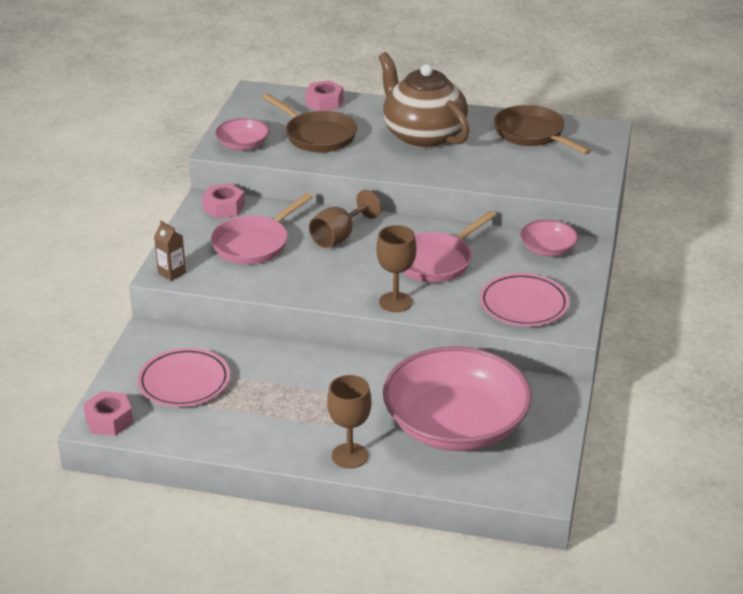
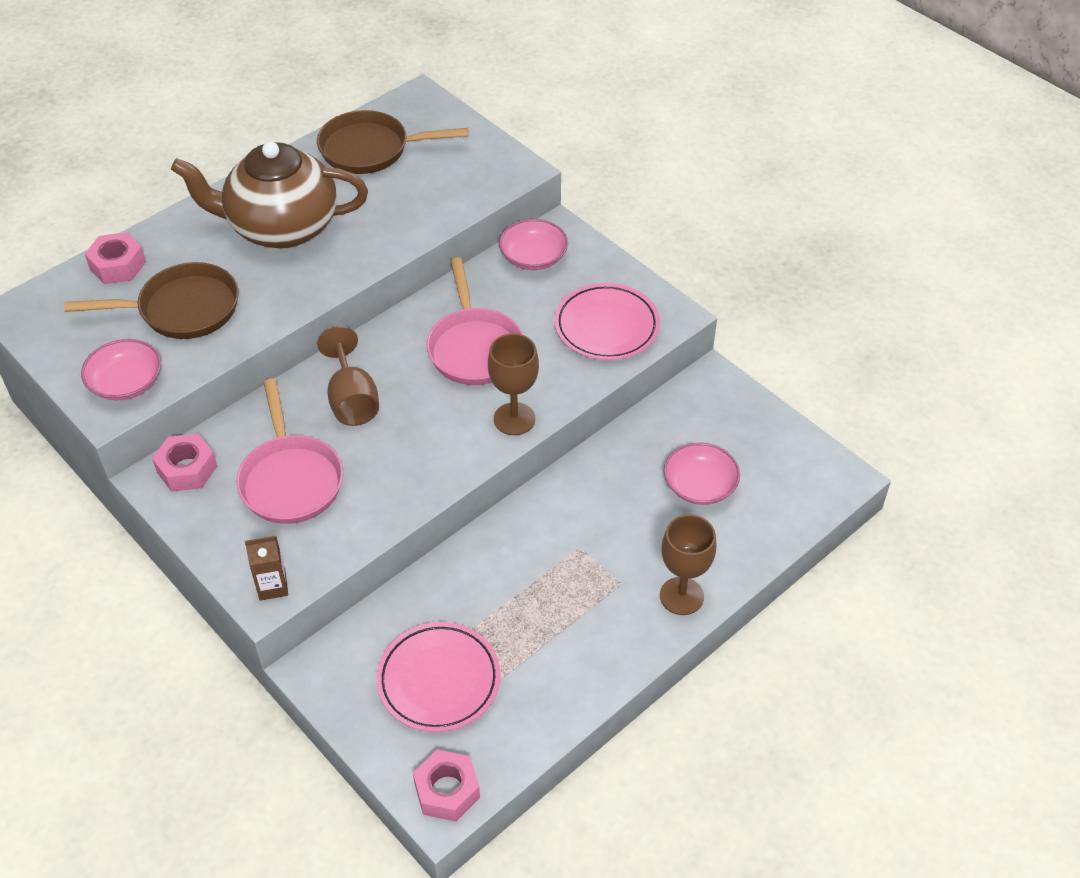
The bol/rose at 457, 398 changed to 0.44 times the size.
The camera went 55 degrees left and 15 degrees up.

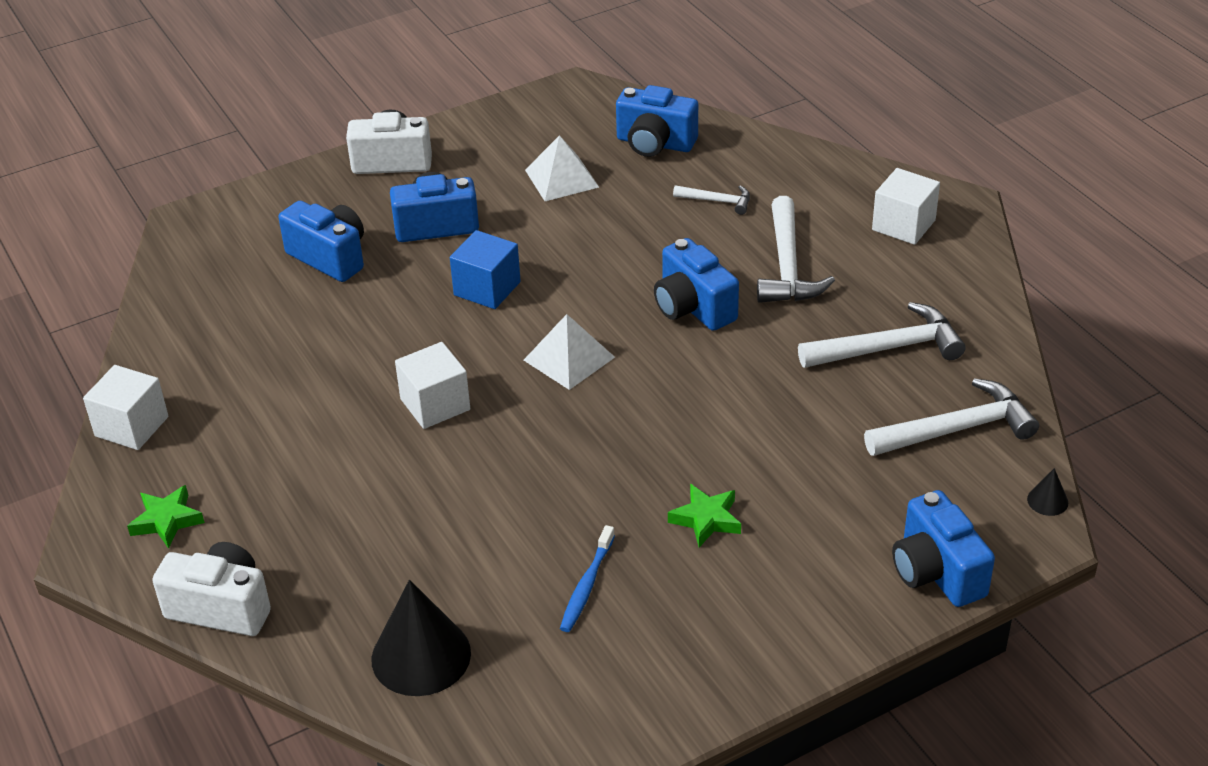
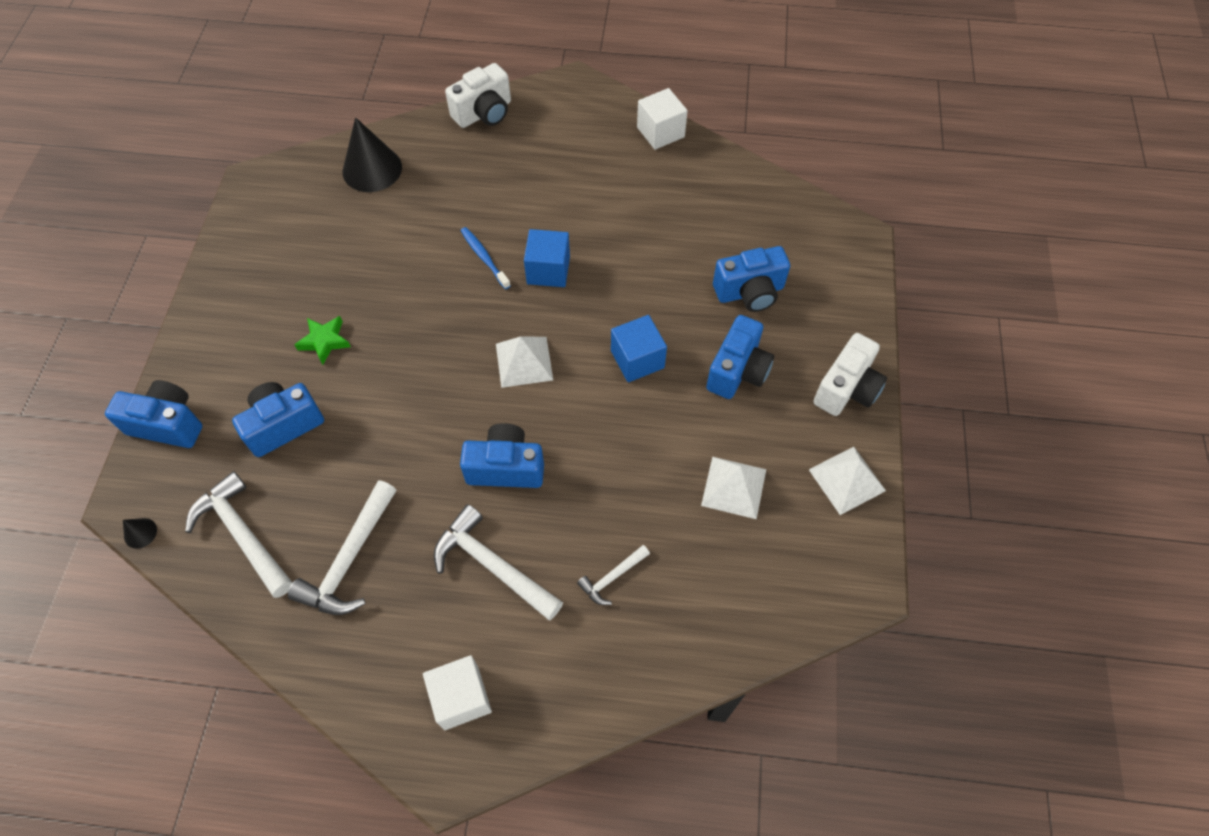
The étoile/vert at 166, 517 disappeared.
The pyramide/blanc at 847, 481 appeared.
The brosse à dents/bleu moved from 587, 578 to 486, 258.
The appareil photo/bleu moved from 657, 121 to 278, 419.
The cube/blanc at 432, 385 became the cube/bleu at 547, 258.
The marteau/blanc at 951, 417 turned 120 degrees clockwise.
The camera went 125 degrees right and 20 degrees up.

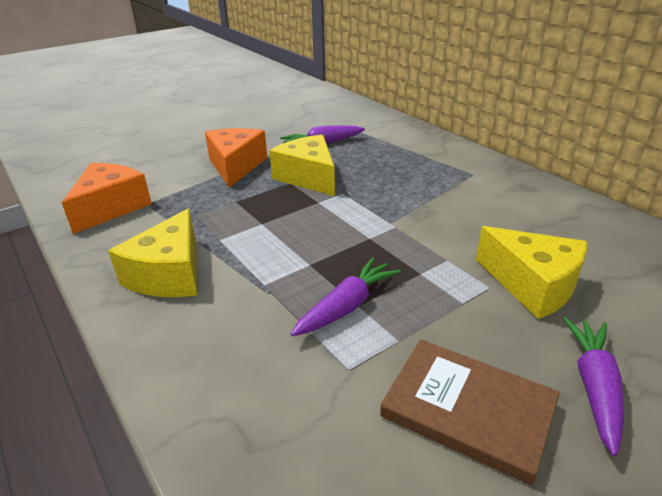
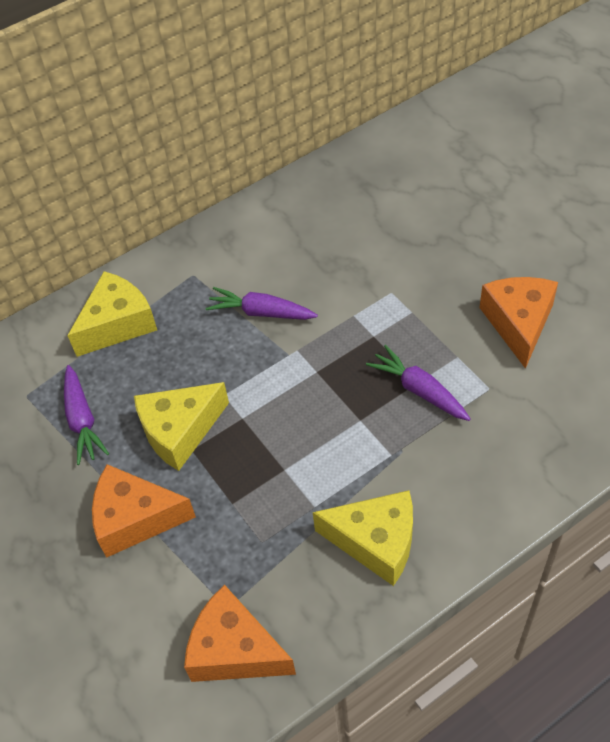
The fromage/jaune moved from 531, 272 to 112, 314.
The carotte/violet moved from 593, 386 to 261, 303.
The livre/marron at 470, 412 was replaced by the fromage/orange at 518, 323.
The camera went 85 degrees left and 20 degrees up.

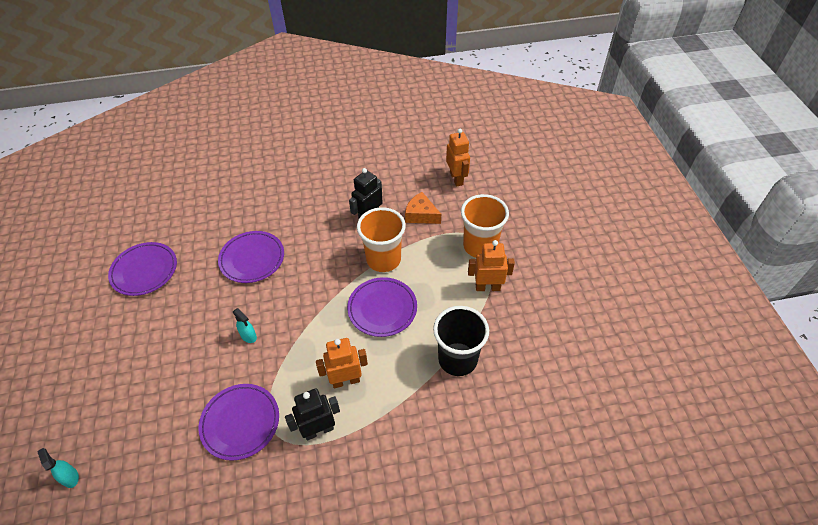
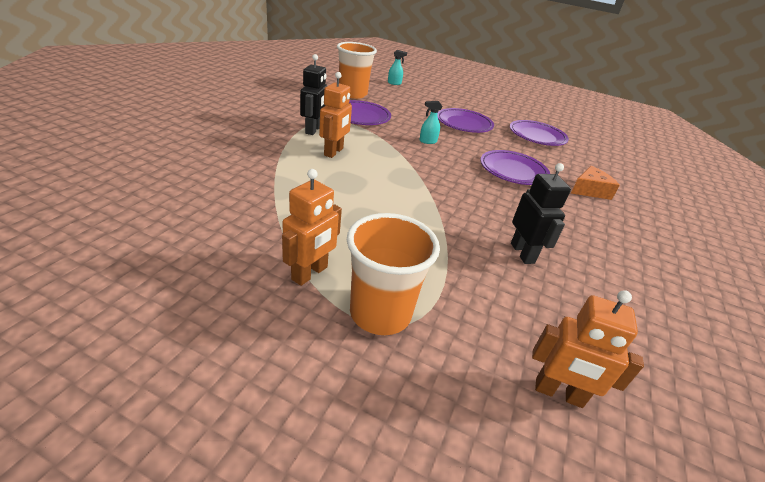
The gobelet/noir at 461, 341 disappeared.
The assiette/violet moved from 382, 307 to 465, 120.
The gobelet/orange moved from 381, 239 to 357, 70.
The fromage/orange moved from 423, 208 to 595, 183.
The camera went 120 degrees right and 15 degrees down.

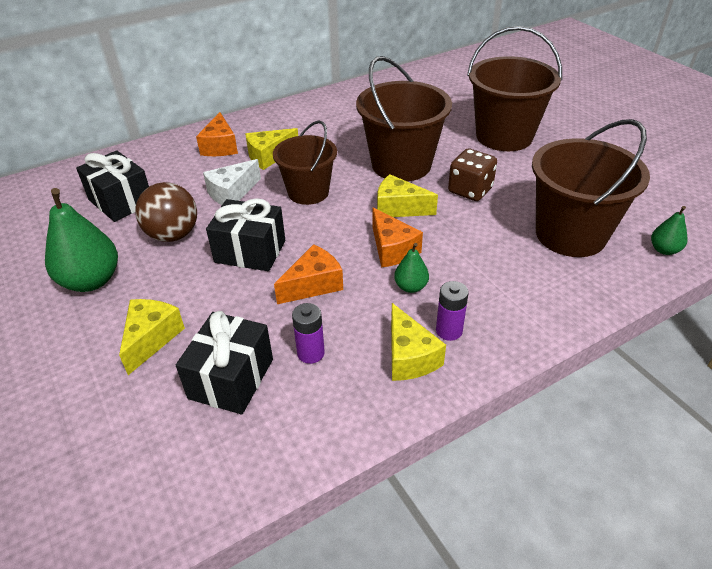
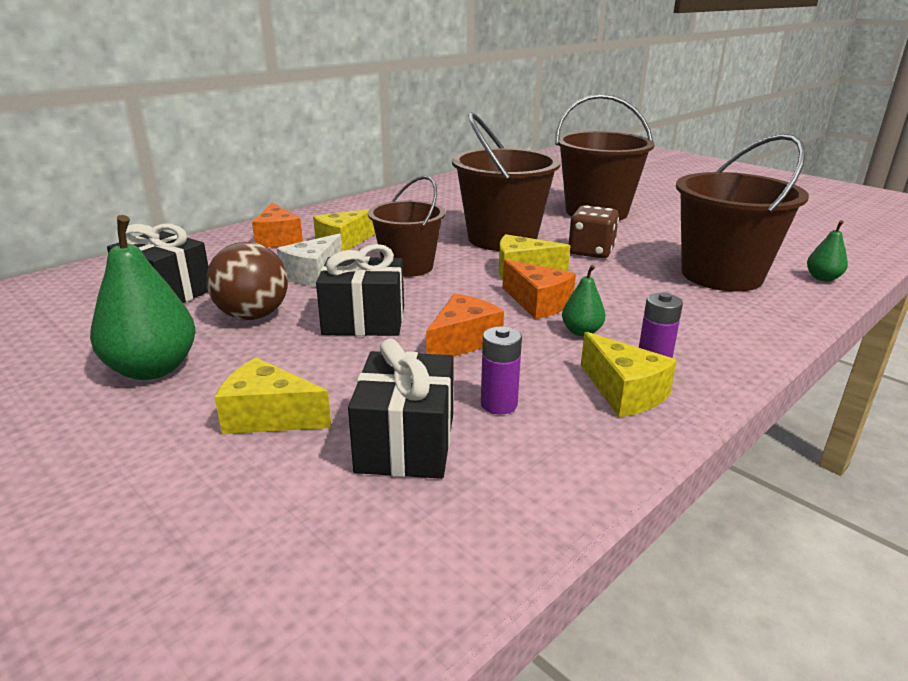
The fromage/jaune at 152, 337 turned 75 degrees counterclockwise.
The camera went 15 degrees left and 15 degrees down.

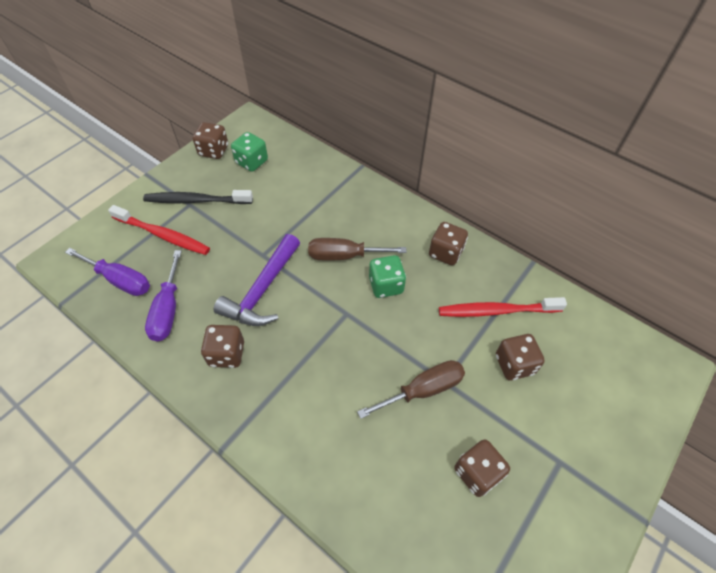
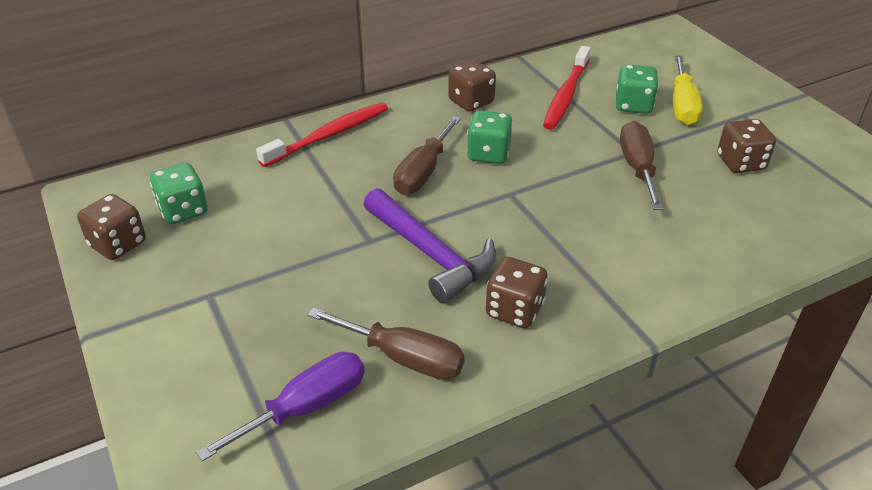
The brosse à dents/noir at 198, 197 disappeared.
The tournevis/jaune at 688, 90 appeared.
The brosse à dents/rouge moved from 159, 230 to 322, 134.
The tournevis/violet at 163, 295 became the tournevis/marron at 386, 343.
The dé/marron at 520, 357 became the dé/vert at 637, 89.
The camera went 65 degrees left and 15 degrees down.

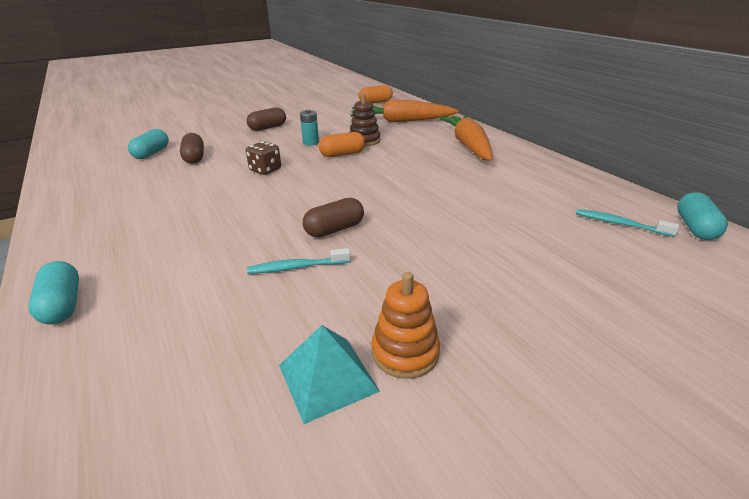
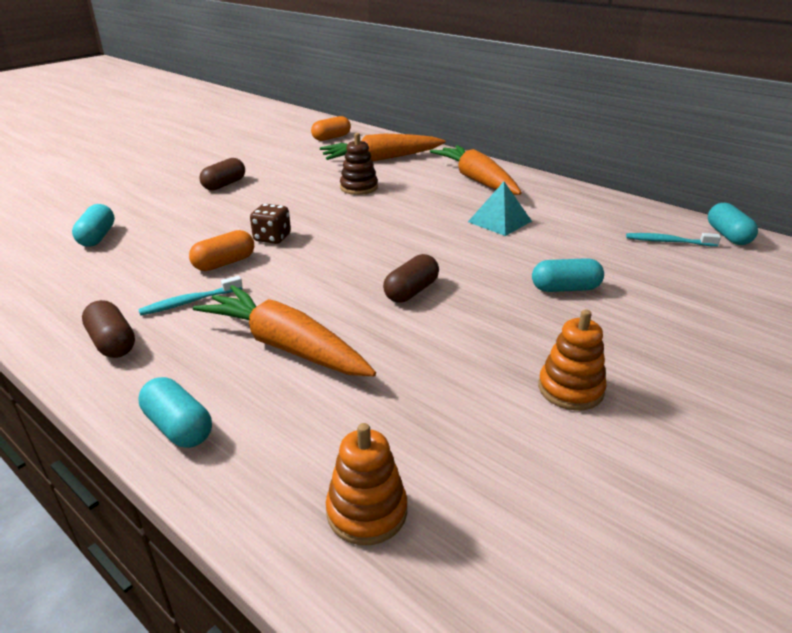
The pile/turquoise at 309, 128 disappeared.
The carotte/orange at 284, 330 appeared.
The jouet à empiler/orange at 366, 484 appeared.
The gélule/turquoise at 568, 275 appeared.
The gélule/marron moved from 192, 148 to 108, 329.
The brosse à dents/turquoise moved from 299, 261 to 190, 296.
The pyramide/turquoise moved from 329, 374 to 500, 209.
The gélule/orange moved from 342, 144 to 221, 250.
The camera went 20 degrees left and 0 degrees up.

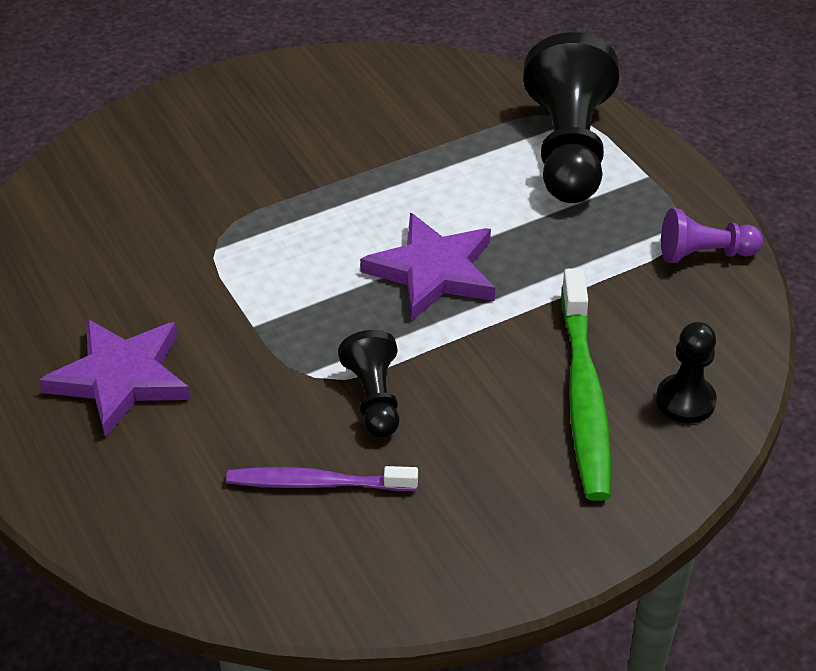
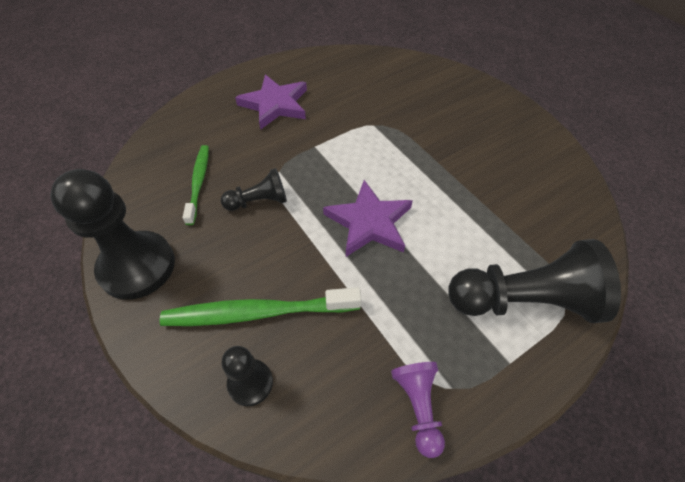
The pion/noir at 112, 234 appeared.
The brosse à dents/violet at 322, 478 became the brosse à dents/vert at 196, 185.
The camera went 85 degrees right and 10 degrees up.

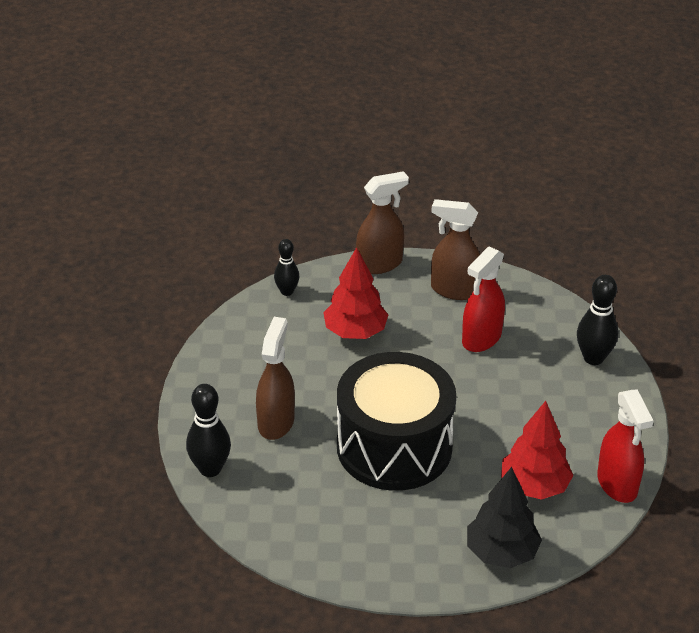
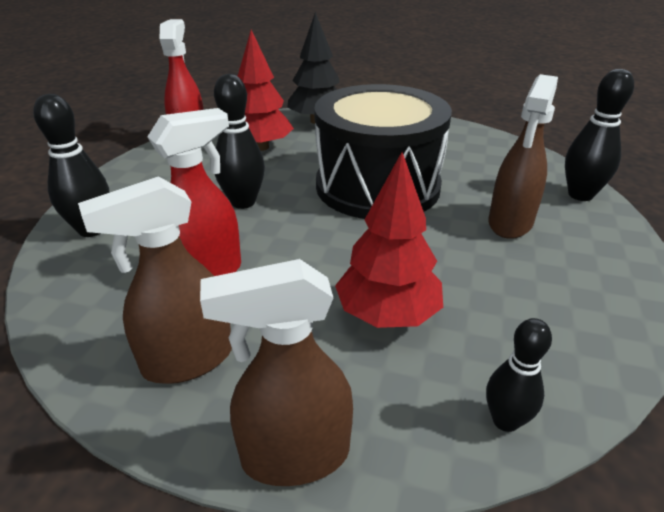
The quille/noir at 239, 141 appeared.
The vaporisateur/marron at 455, 249 turned 120 degrees clockwise.
The camera went 165 degrees left and 5 degrees down.

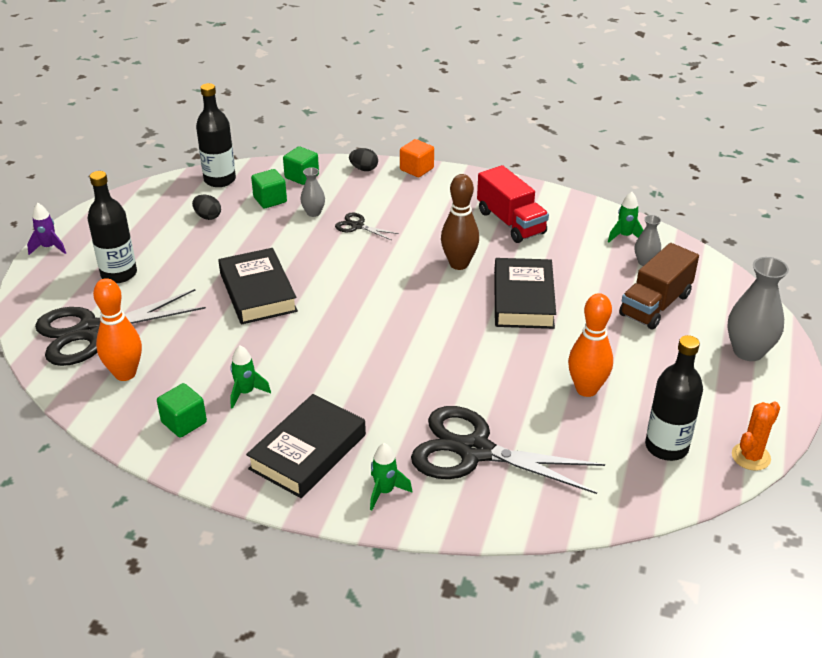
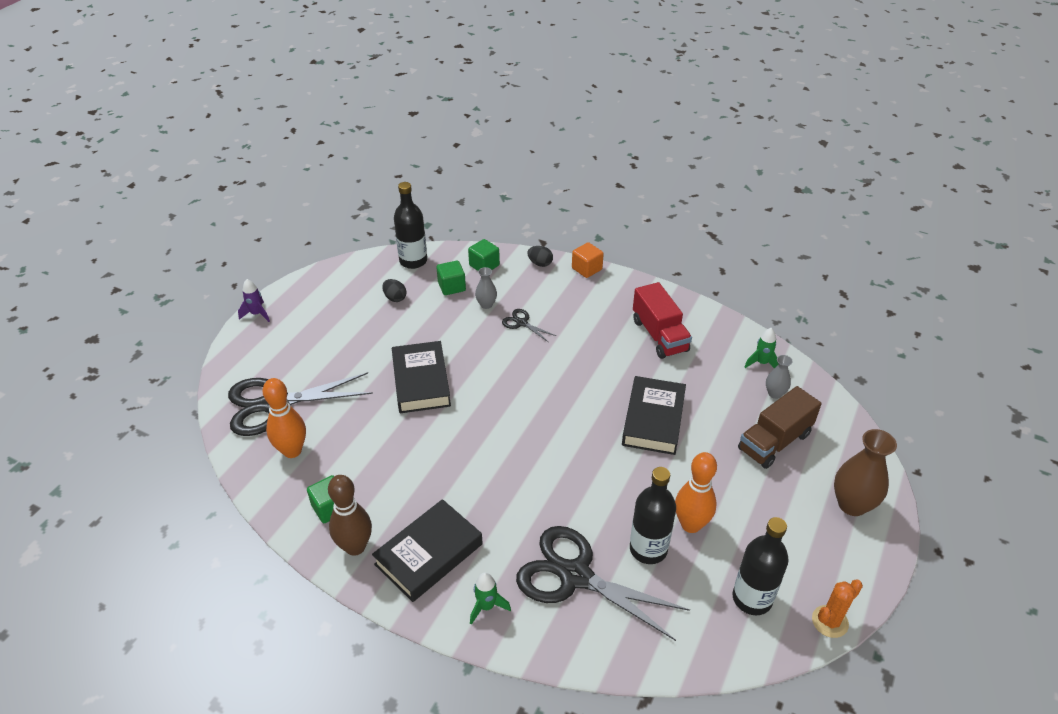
The fusée/vert at 250, 377 disappeared.
The bouteille/noir moved from 112, 227 to 653, 515.
The quille/marron moved from 460, 222 to 350, 515.
The vase/gris at 758, 309 became the vase/marron at 865, 472.
The camera went 10 degrees right and 5 degrees up.

